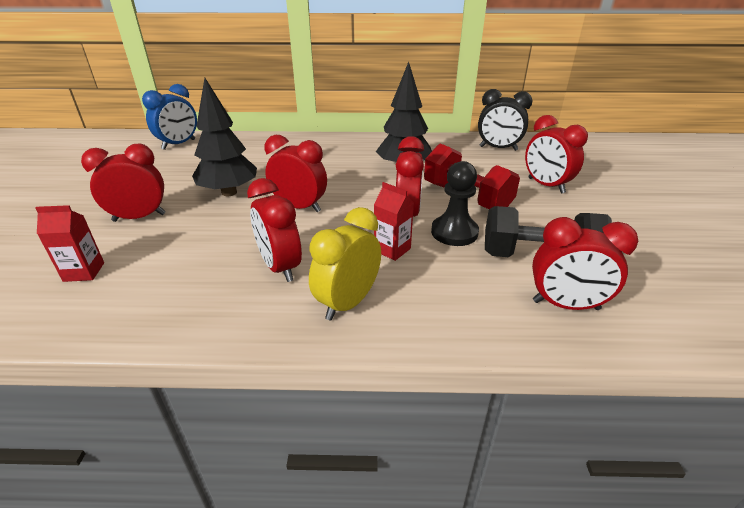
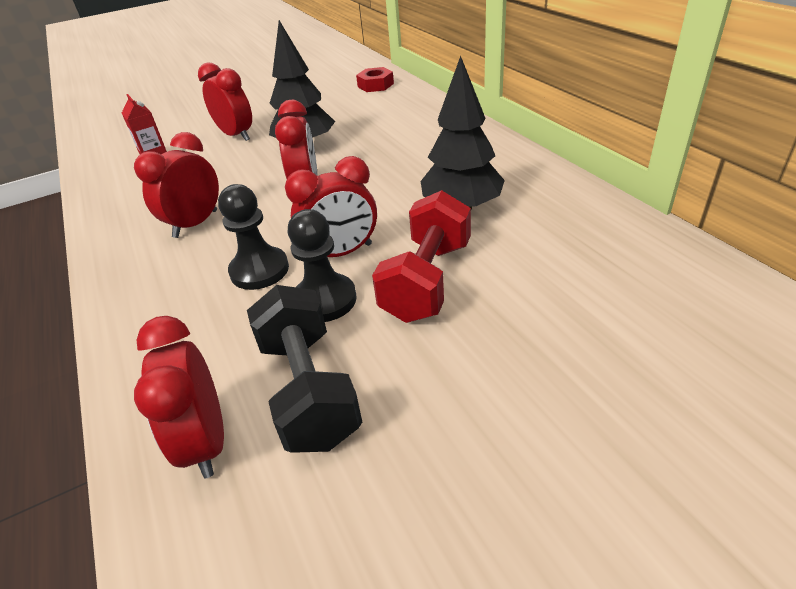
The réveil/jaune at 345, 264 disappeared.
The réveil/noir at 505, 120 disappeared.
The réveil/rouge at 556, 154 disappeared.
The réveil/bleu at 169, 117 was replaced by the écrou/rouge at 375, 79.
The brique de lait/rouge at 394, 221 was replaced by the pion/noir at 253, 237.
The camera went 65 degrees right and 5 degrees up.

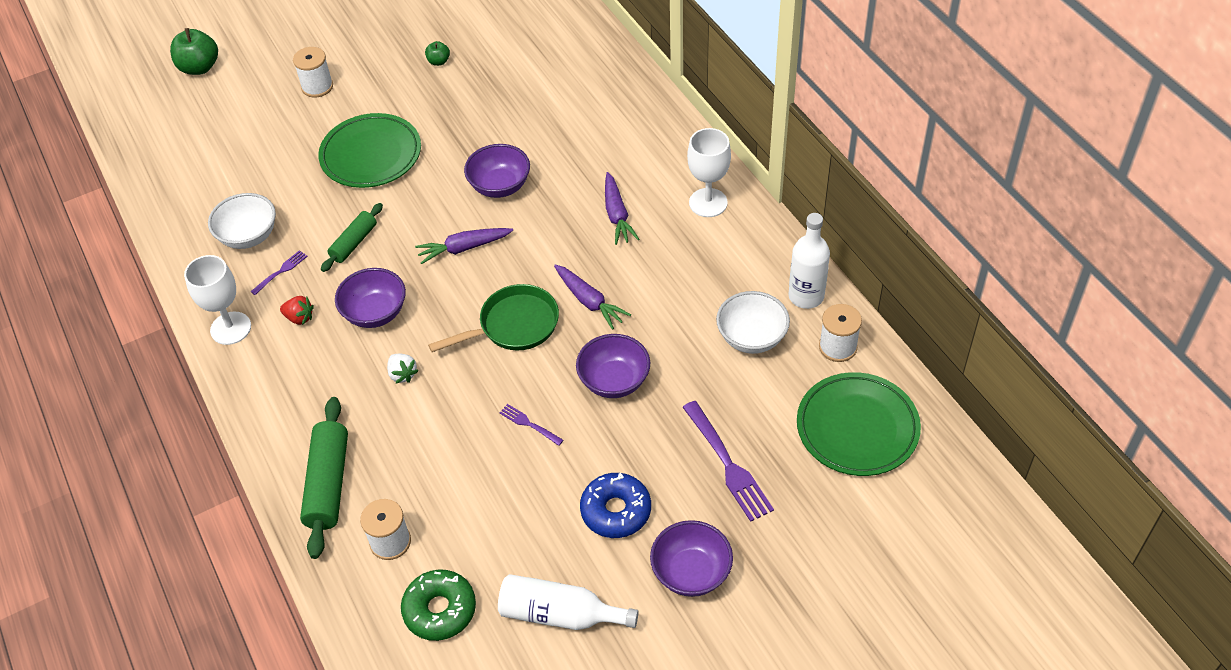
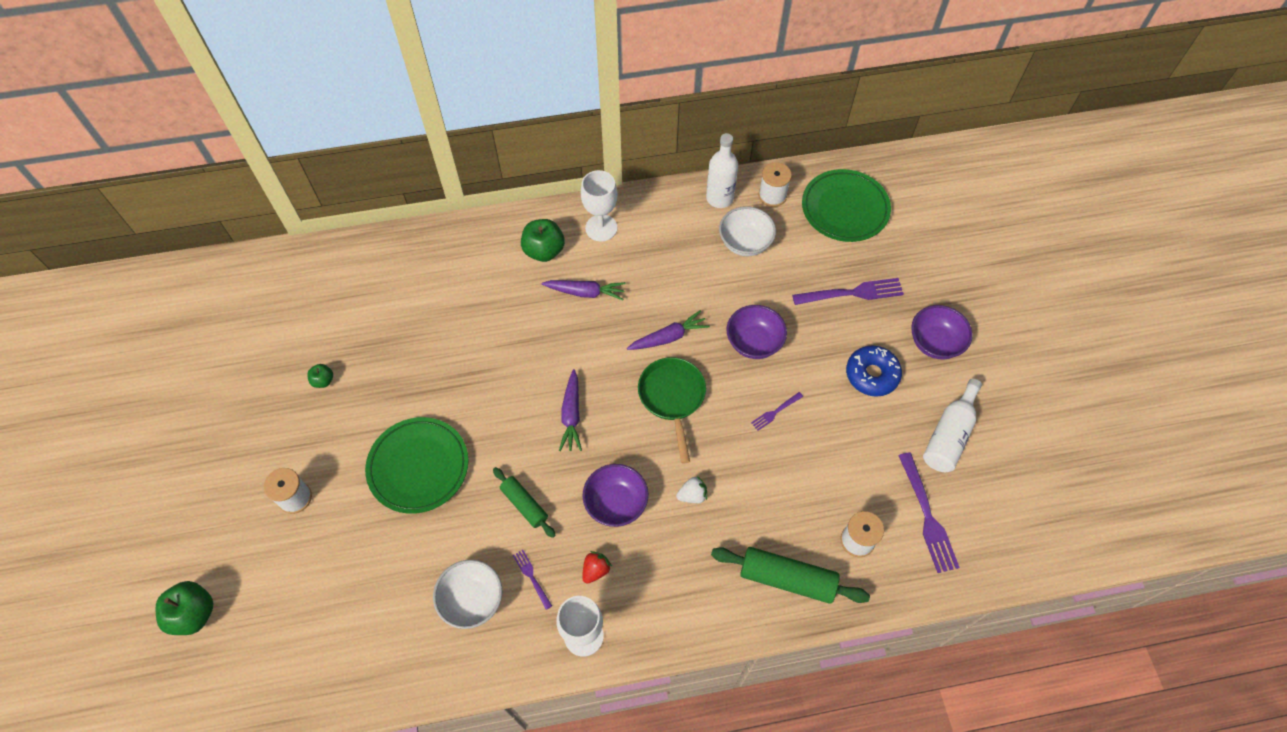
The bol/violet at 497, 171 disappeared.
The pomme/vert at 543, 240 appeared.
The beignet/vert at 438, 605 was replaced by the fourchette/violet at 929, 512.
The camera went 75 degrees left and 10 degrees up.

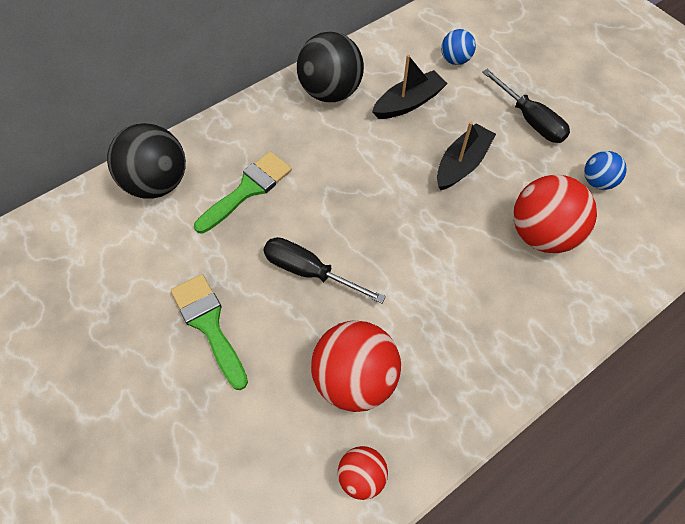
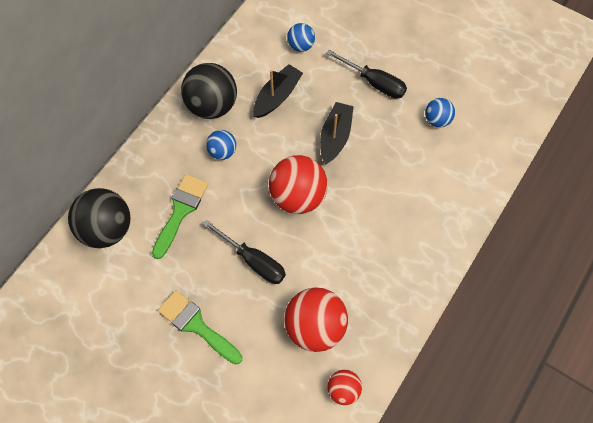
The balle/bleu at 221, 145 appeared.
The balle/rouge moved from 555, 214 to 298, 184.
The tournevis/noir at 324, 270 turned 150 degrees counterclockwise.
The camera went 20 degrees left and 5 degrees up.

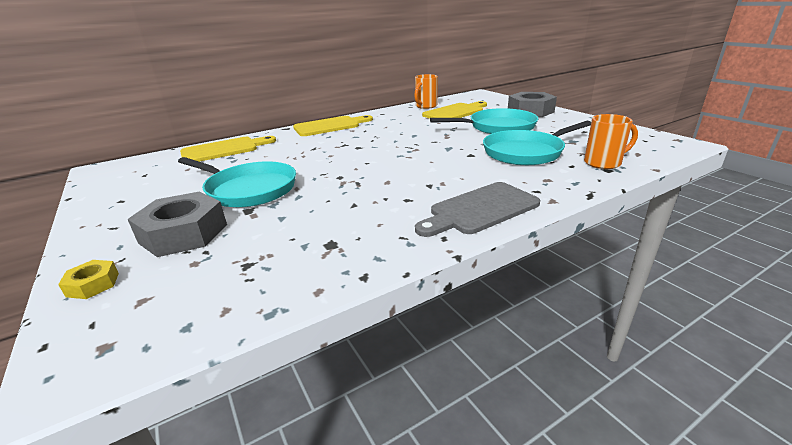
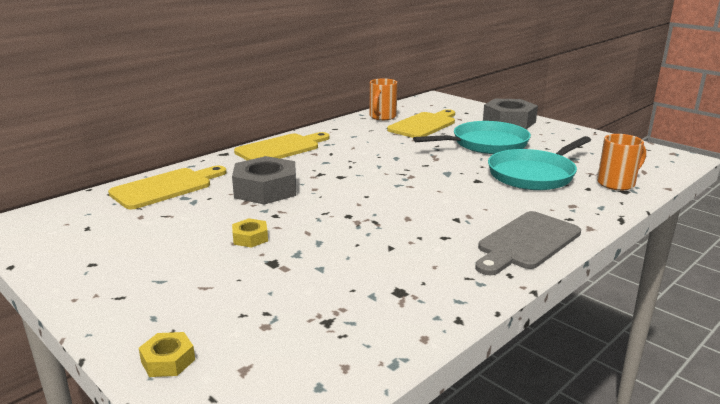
The écrou/gris moved from 177, 224 to 264, 180.
The poêle/turquoise at 237, 182 was replaced by the écrou/jaune at 250, 233.
The camera went 15 degrees left and 5 degrees down.

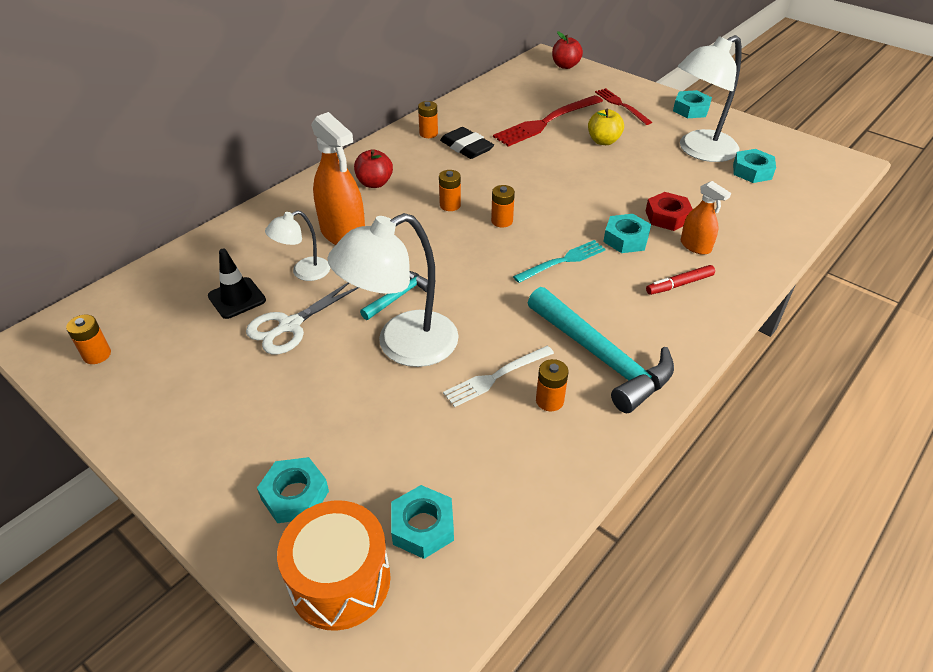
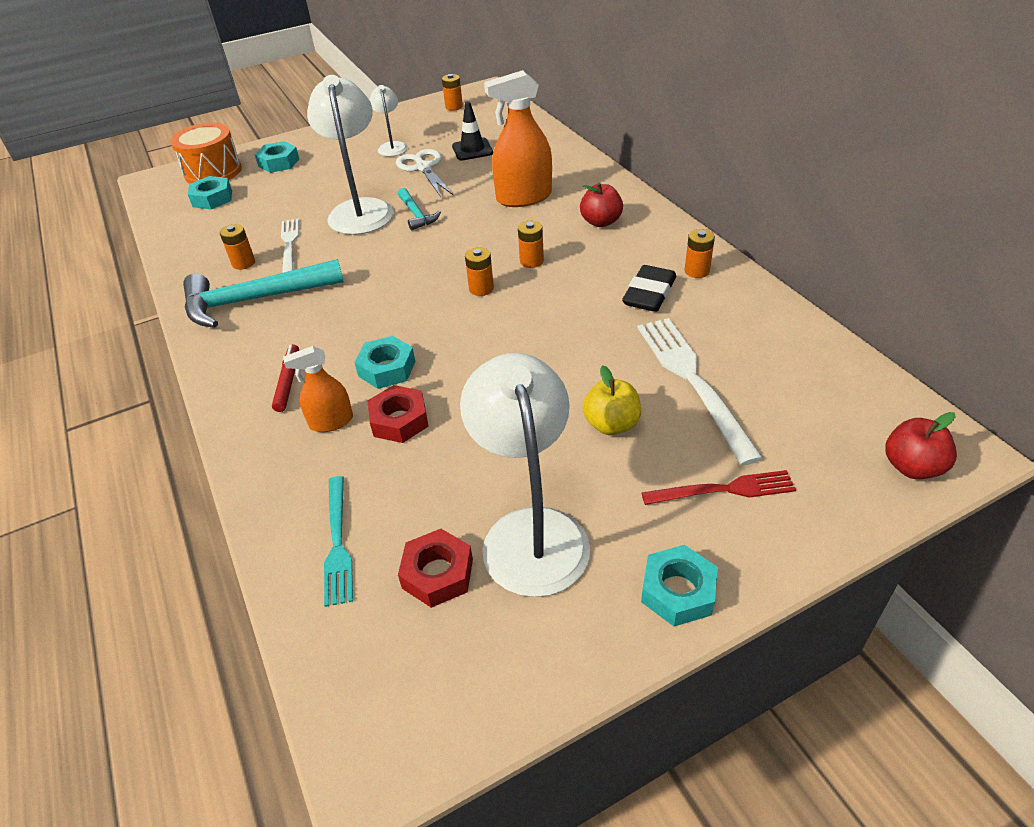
The lampe/blanc moved from 297, 245 to 388, 120.
The fourchette/turquoise moved from 559, 261 to 338, 541.
The fourchette/rouge at 548, 121 became the fourchette/blanc at 700, 392.
The écrou/turquoise at 754, 166 became the écrou/rouge at 435, 568.
The gomme/noir at 467, 143 turned 45 degrees counterclockwise.
The camera went 115 degrees right and 0 degrees up.

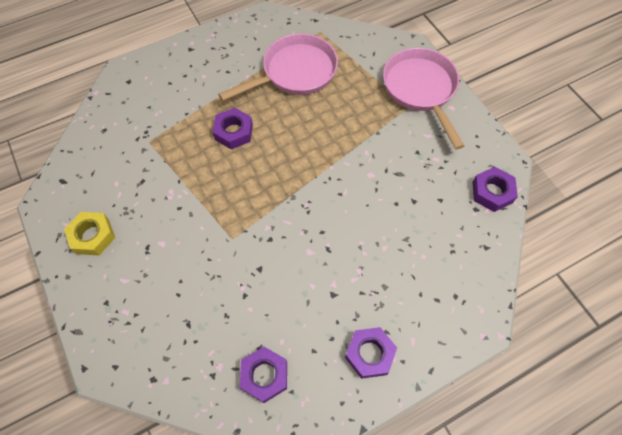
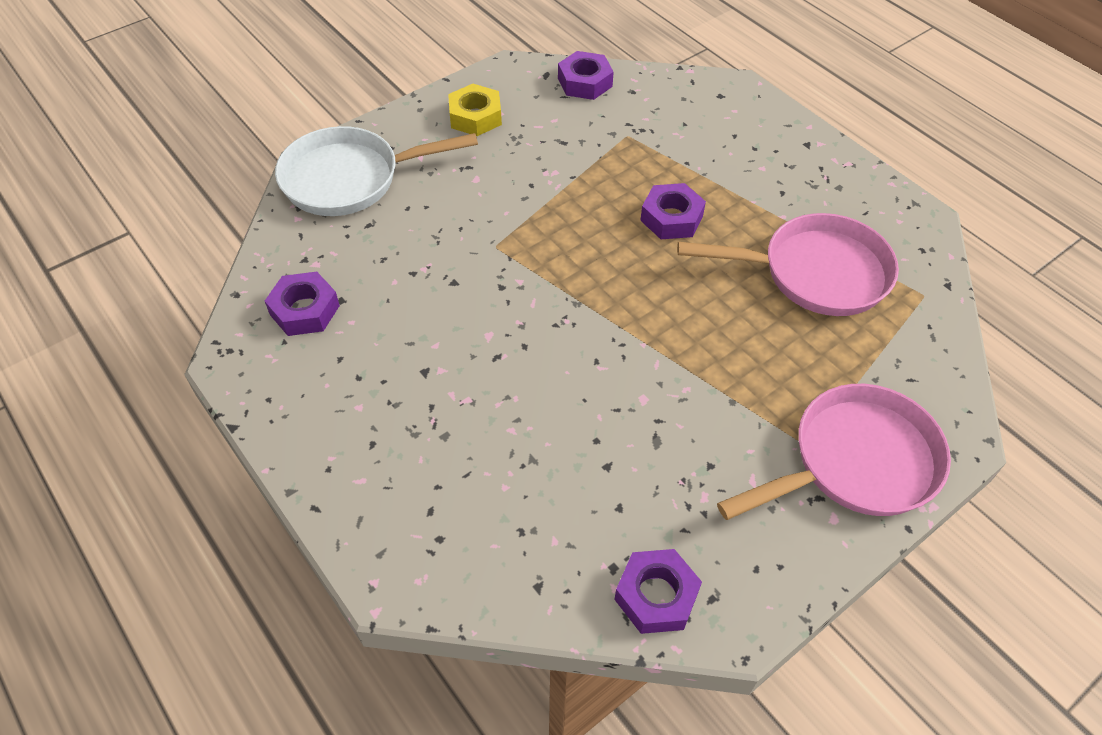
The poêle/blanc at 376, 171 appeared.
The écrou/violet moved from 371, 353 to 586, 75.
The poêle/rose at 278, 67 turned 45 degrees counterclockwise.
The camera went 80 degrees right and 10 degrees down.

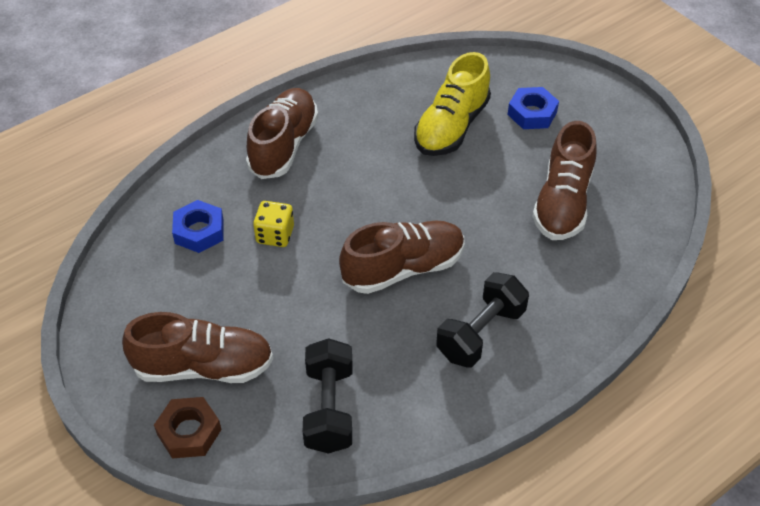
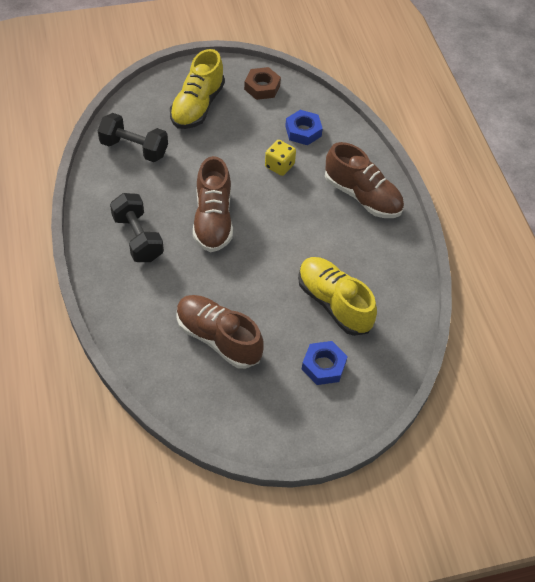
The écrou/marron moved from 188, 427 to 262, 83.
The chaussure/marron at 197, 347 became the chaussure/jaune at 197, 89.
The camera went 110 degrees right and 5 degrees up.

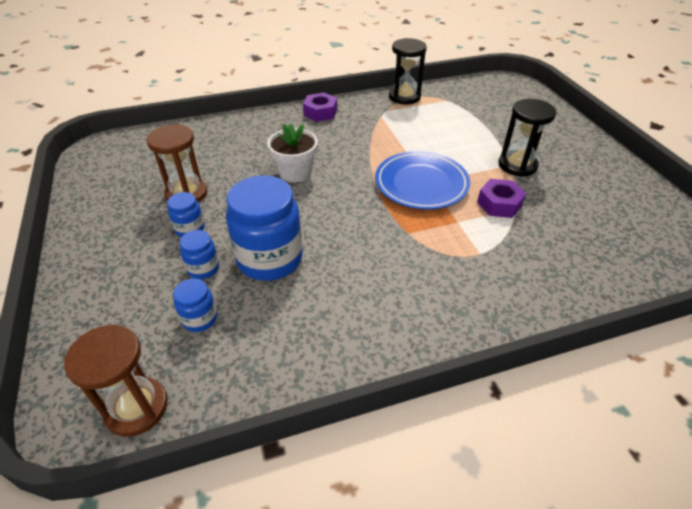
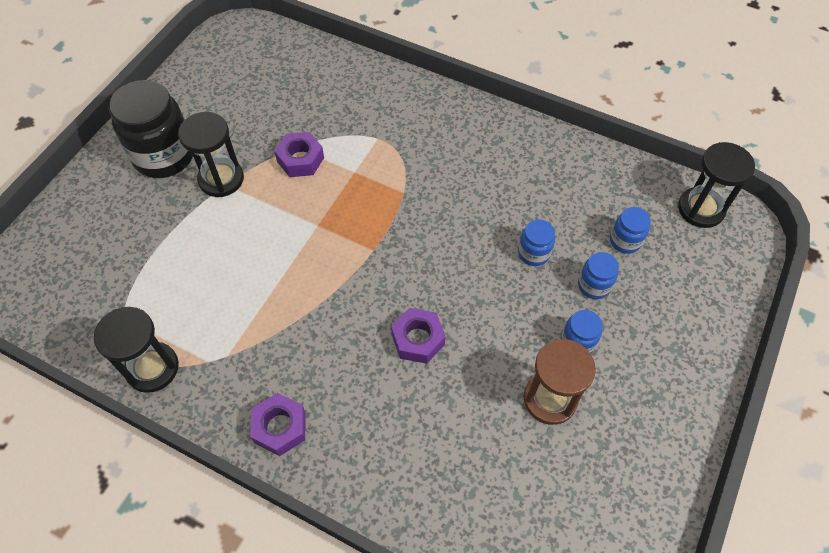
The assiette/bleu at 422, 180 disappeared.
The bocal/noir at 151, 129 appeared.
The pot de fleurs/blanc at 292, 152 was replaced by the écrou/violet at 418, 336.
The sablier/marron at 116, 380 became the sablier/noir at 716, 185.
The bocal/bleu at 264, 228 changed to 0.48 times the size.
The camera went 135 degrees left and 15 degrees up.

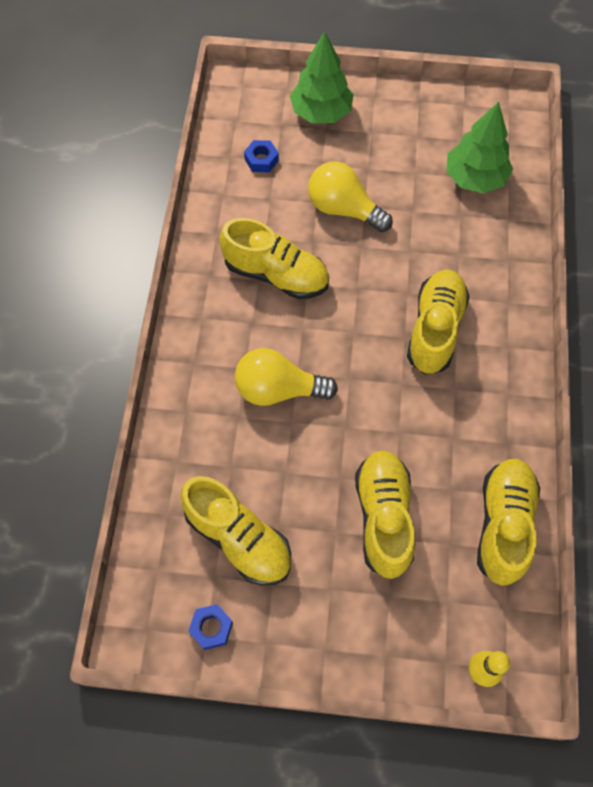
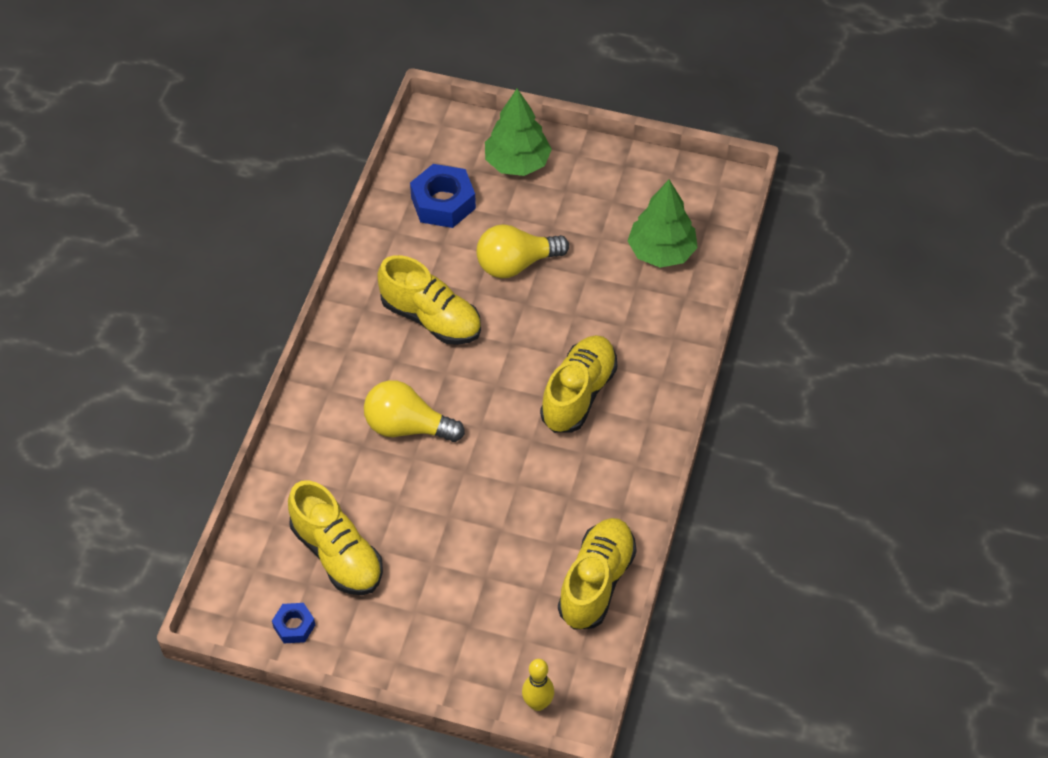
The chaussure/jaune at 385, 514 disappeared.
The ampoule/jaune at 350, 196 turned 60 degrees counterclockwise.
The écrou/bleu at 261, 156 changed to 1.84 times the size.
The camera went 10 degrees right and 10 degrees down.

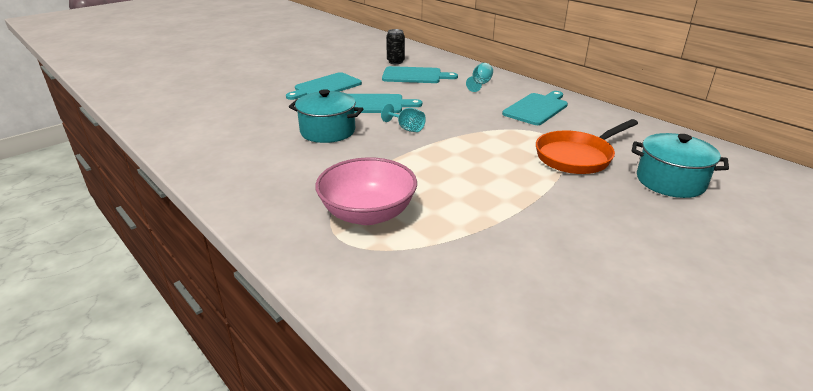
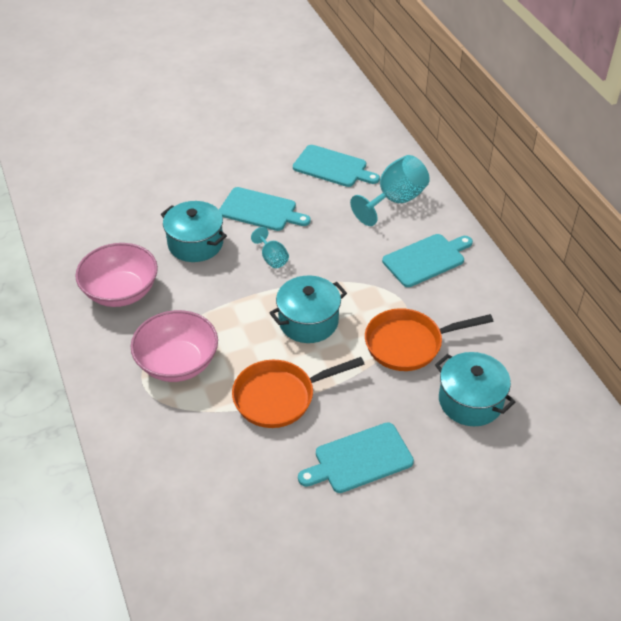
The canette/noir at 395, 46 disappeared.
The bol/rose at 116, 275 appeared.
The poêle/orange at 298, 392 appeared.
The marmite/turquoise at 308, 309 appeared.
The planche à découper/turquoise moved from 324, 86 to 356, 457.
The verre à pied/turquoise at 479, 77 changed to 1.87 times the size.
The camera went 20 degrees right and 15 degrees up.

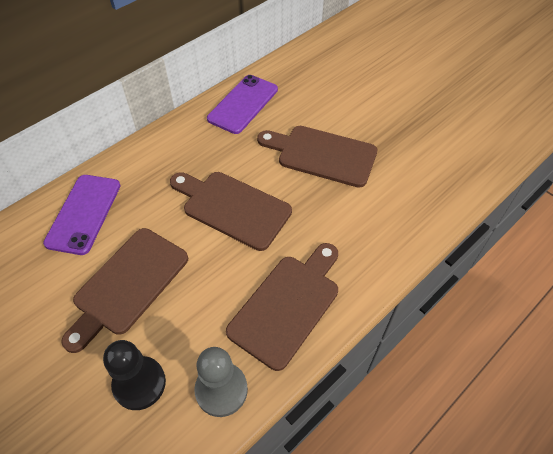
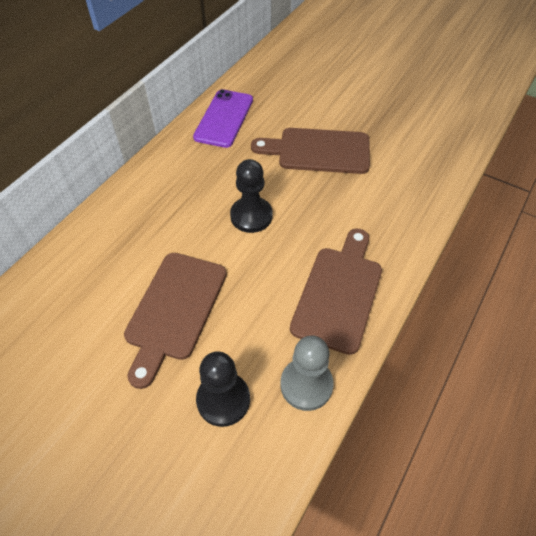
The téléphone/violet at 82, 215 disappeared.
The planche à découper/marron at 231, 211 was replaced by the pion/noir at 251, 196.
The camera went 15 degrees left and 0 degrees up.

